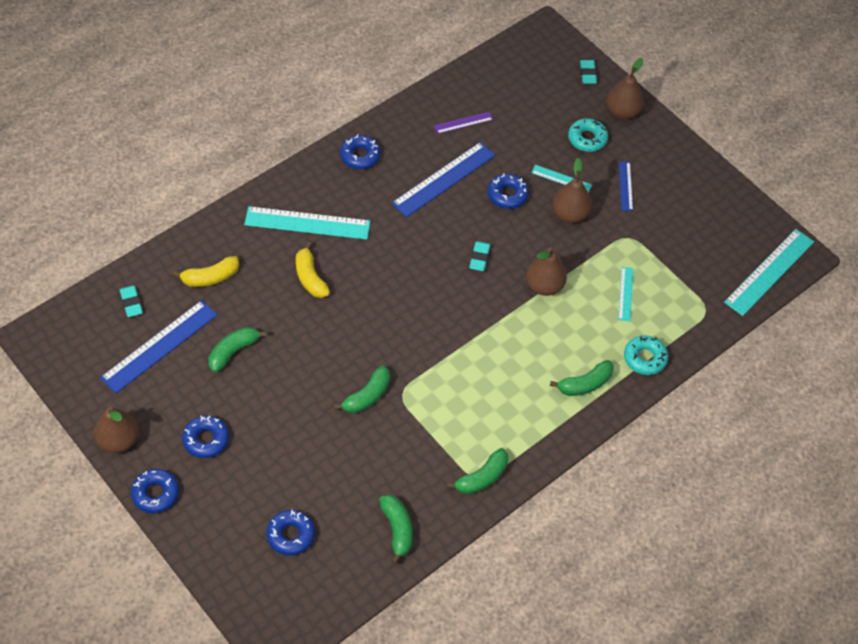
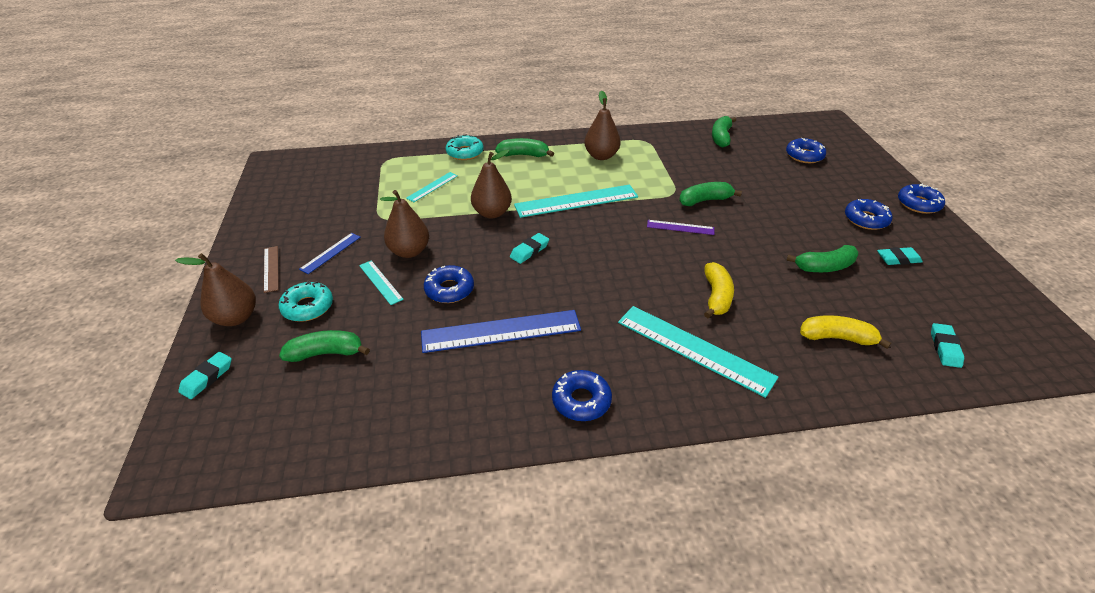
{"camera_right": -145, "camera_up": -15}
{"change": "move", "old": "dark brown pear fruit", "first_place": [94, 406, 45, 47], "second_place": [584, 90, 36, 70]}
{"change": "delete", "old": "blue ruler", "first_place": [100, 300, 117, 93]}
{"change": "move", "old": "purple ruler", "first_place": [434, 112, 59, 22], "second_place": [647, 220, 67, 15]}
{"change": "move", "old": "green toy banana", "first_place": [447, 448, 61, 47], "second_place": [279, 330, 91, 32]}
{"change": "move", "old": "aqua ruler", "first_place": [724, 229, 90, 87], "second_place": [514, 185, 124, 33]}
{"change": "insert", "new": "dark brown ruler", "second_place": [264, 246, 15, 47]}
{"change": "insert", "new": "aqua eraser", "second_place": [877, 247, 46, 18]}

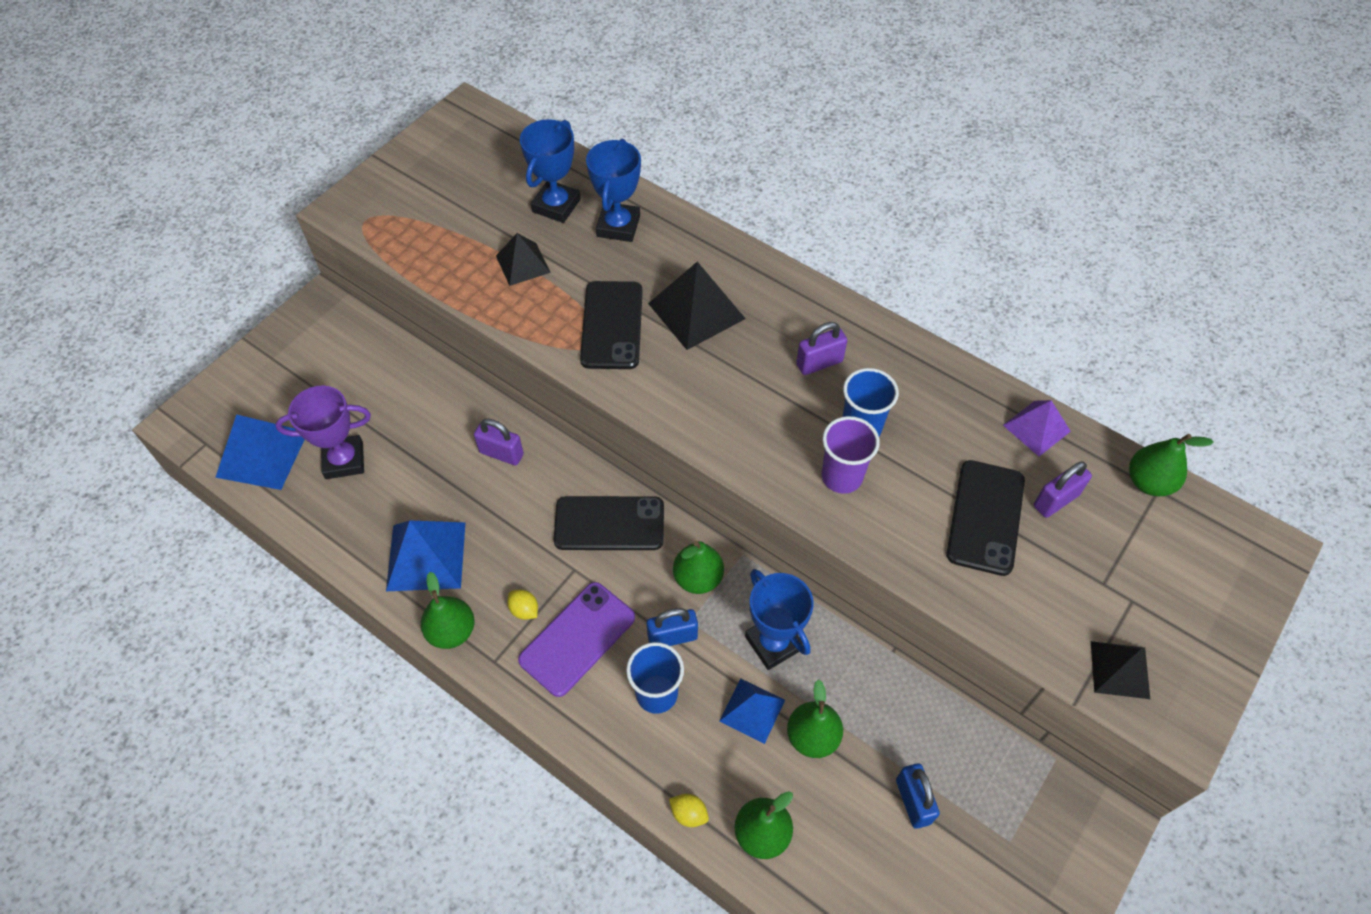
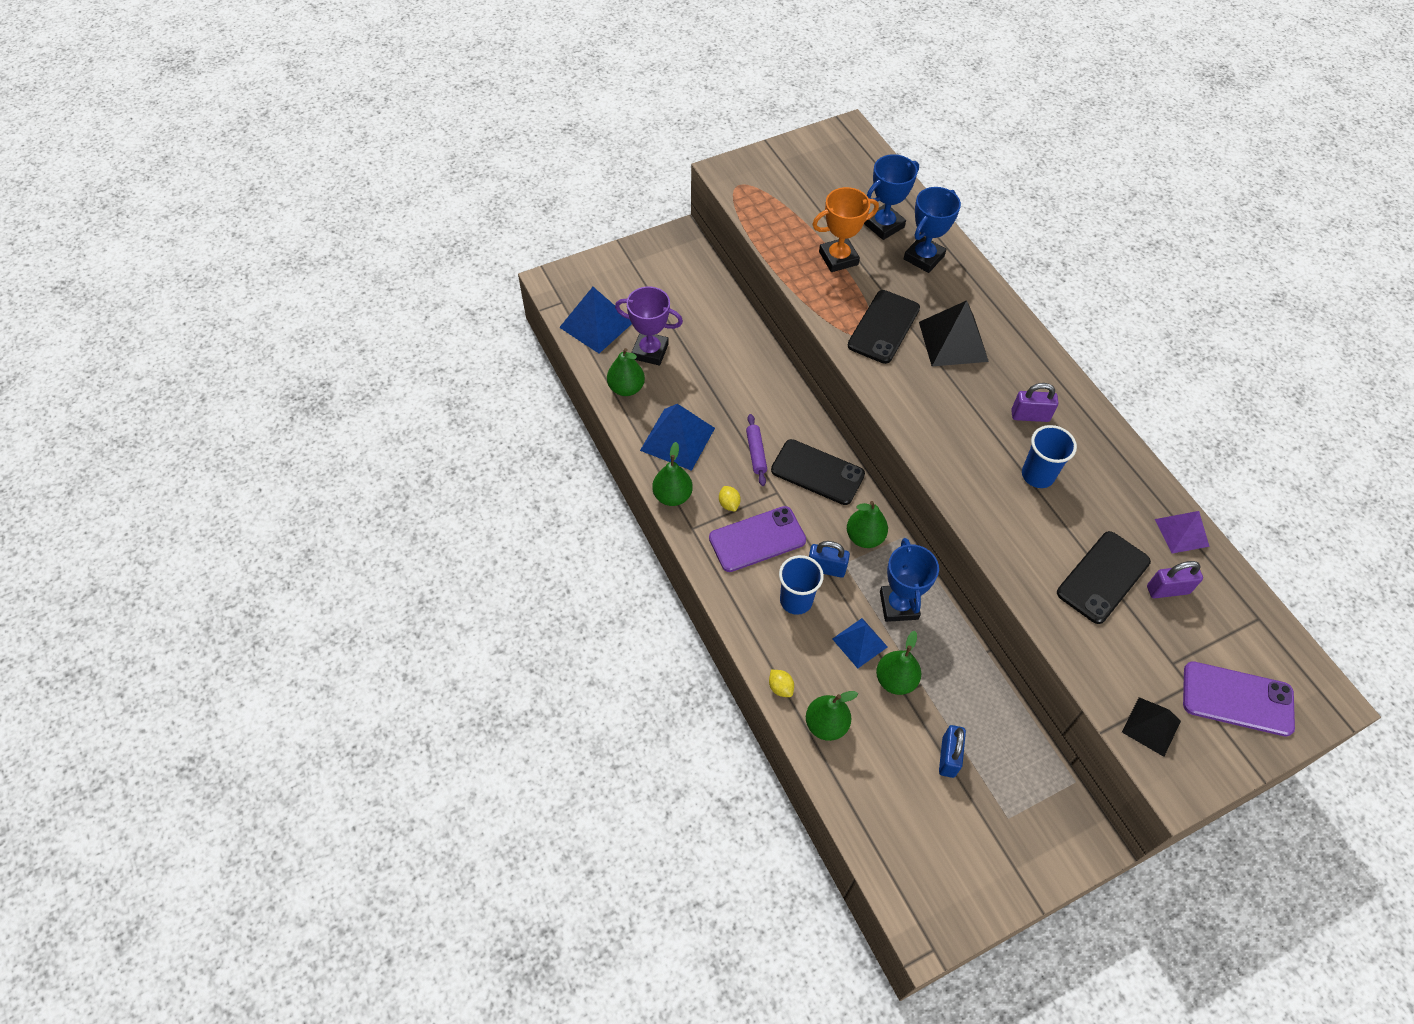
{"camera_right": 25, "camera_up": 0}
{"change": "delete", "old": "purple lock", "first_place": [474, 419, 50, 47]}
{"change": "replace", "old": "ebony solid pyramid", "new": "orange-coloured prize cup", "first_place": [496, 233, 55, 53], "second_place": [812, 187, 67, 85]}
{"change": "delete", "old": "purple cup", "first_place": [821, 416, 59, 78]}
{"change": "move", "old": "green pear fruit", "first_place": [1129, 434, 85, 62], "second_place": [607, 348, 38, 48]}
{"change": "insert", "new": "purple rolling pin", "second_place": [746, 414, 21, 72]}
{"change": "insert", "new": "purple smartphone", "second_place": [1183, 661, 112, 75]}

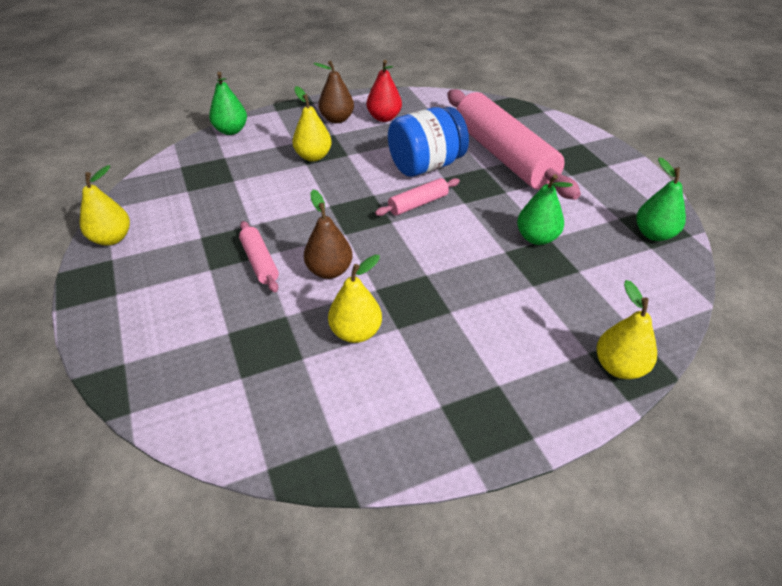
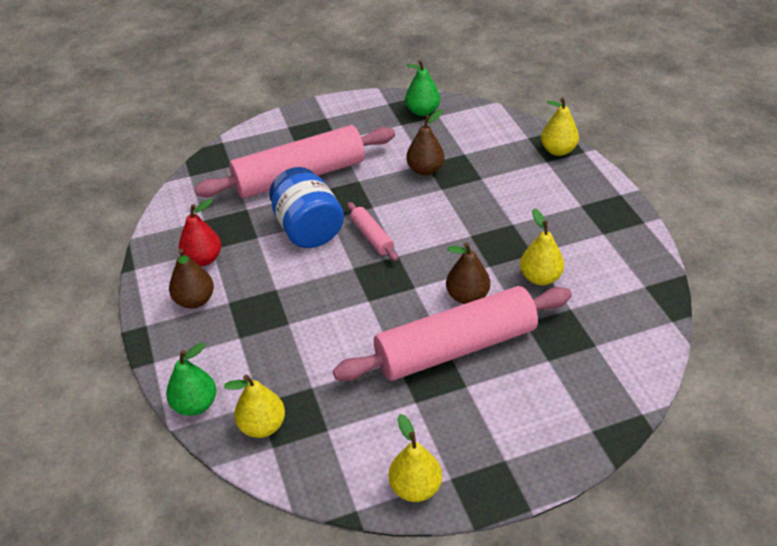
{"camera_right": -85, "camera_up": 0}
{"change": "resize", "old": "rosy rolling pin", "first_place": [239, 221, 40, 71], "second_place": [333, 286, 239, 95], "factor": 2.33}
{"change": "move", "old": "golden pear fruit", "first_place": [292, 86, 40, 75], "second_place": [224, 374, 61, 64]}
{"change": "recolor", "old": "green pear fruit", "new": "dark brown pear fruit", "first_place": [517, 174, 56, 71], "second_place": [406, 109, 38, 67]}

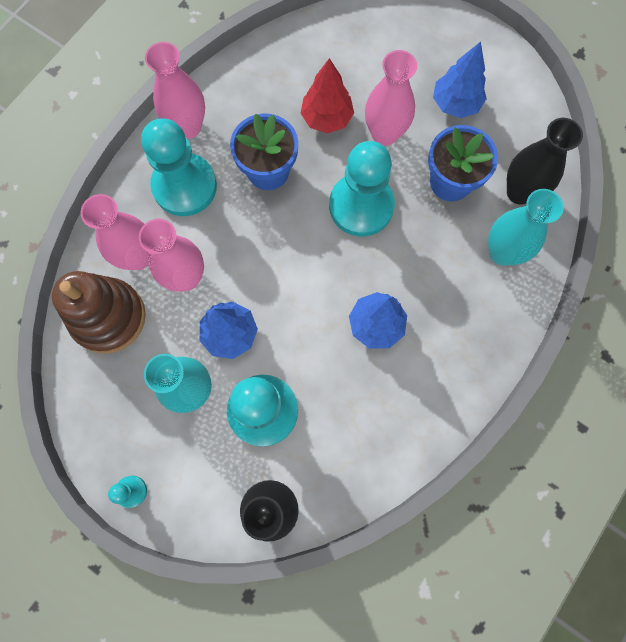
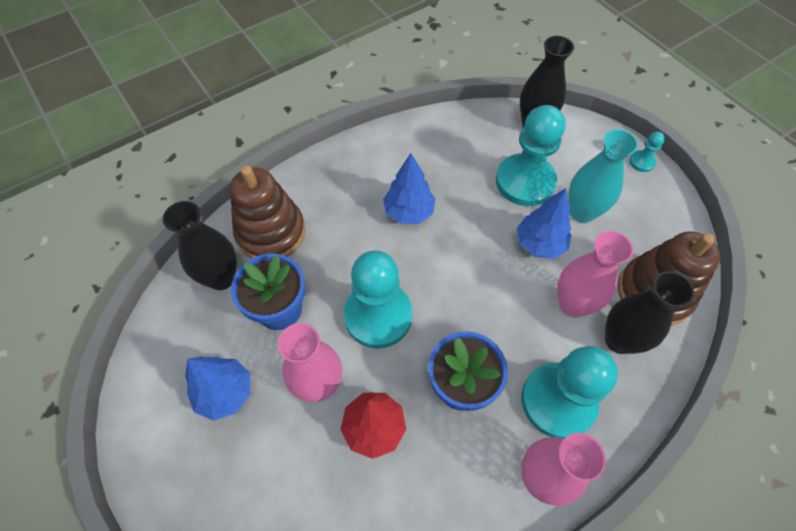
{"camera_right": -160, "camera_up": -15}
{"change": "recolor", "old": "rosy vase", "new": "ebony vase", "first_place": [81, 194, 68, 76], "second_place": [605, 271, 90, 83]}
{"change": "replace", "old": "aqua vase", "new": "dark brown stacking rings", "first_place": [488, 189, 76, 77], "second_place": [230, 166, 76, 93]}

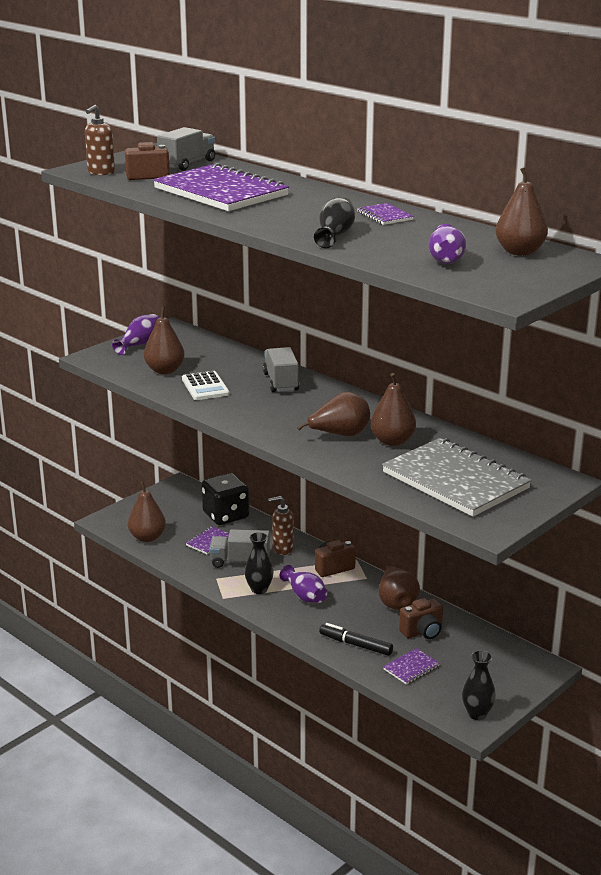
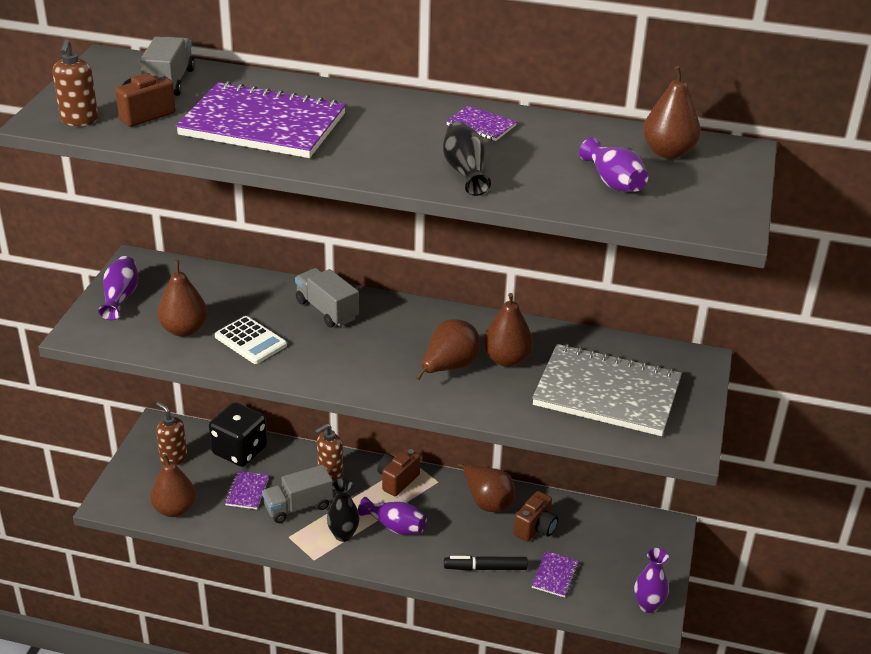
{"camera_right": -30, "camera_up": 10}
{"change": "recolor", "old": "ebony vase", "new": "purple vase", "first_place": [462, 650, 34, 70], "second_place": [634, 548, 35, 65]}
{"change": "insert", "new": "dark brown soap dispenser", "second_place": [156, 402, 31, 64]}

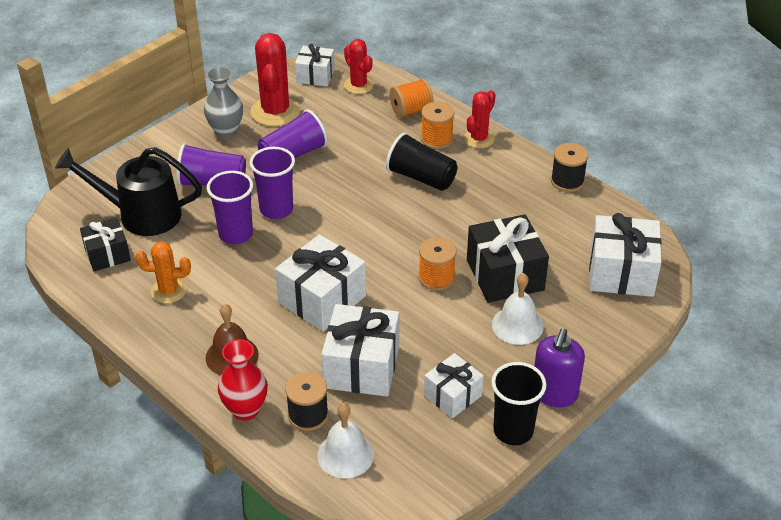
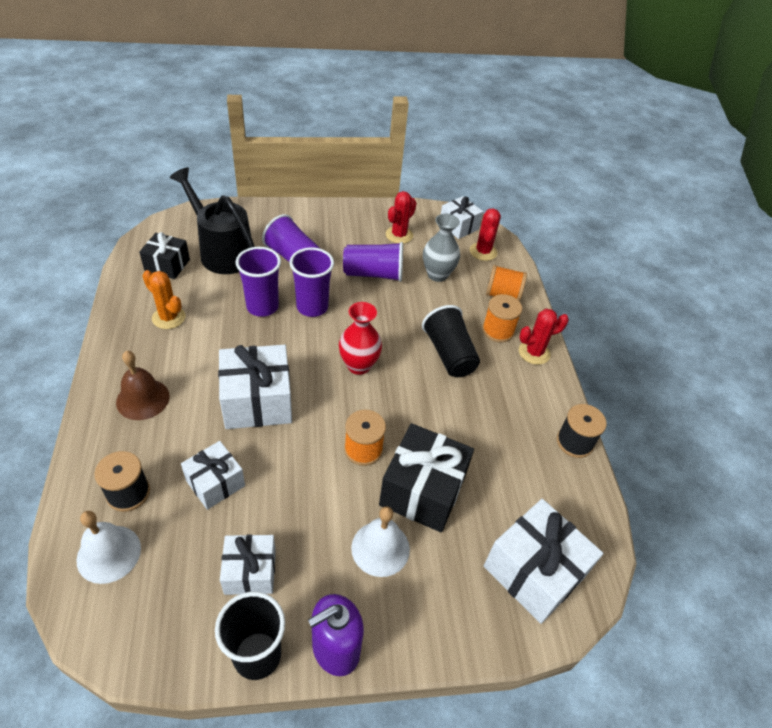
{"camera_right": 35, "camera_up": 5}
{"change": "move", "old": "grey vase", "first_place": [204, 67, 39, 71], "second_place": [423, 214, 37, 68]}
{"change": "move", "old": "crimson vase", "first_place": [218, 339, 50, 82], "second_place": [339, 302, 43, 73]}
{"change": "resize", "old": "crimson prickly plant", "first_place": [251, 33, 50, 93], "second_place": [386, 191, 30, 53], "factor": 0.61}
{"change": "resize", "old": "snow-white gift", "first_place": [321, 304, 79, 93], "second_place": [181, 441, 64, 69], "factor": 0.61}

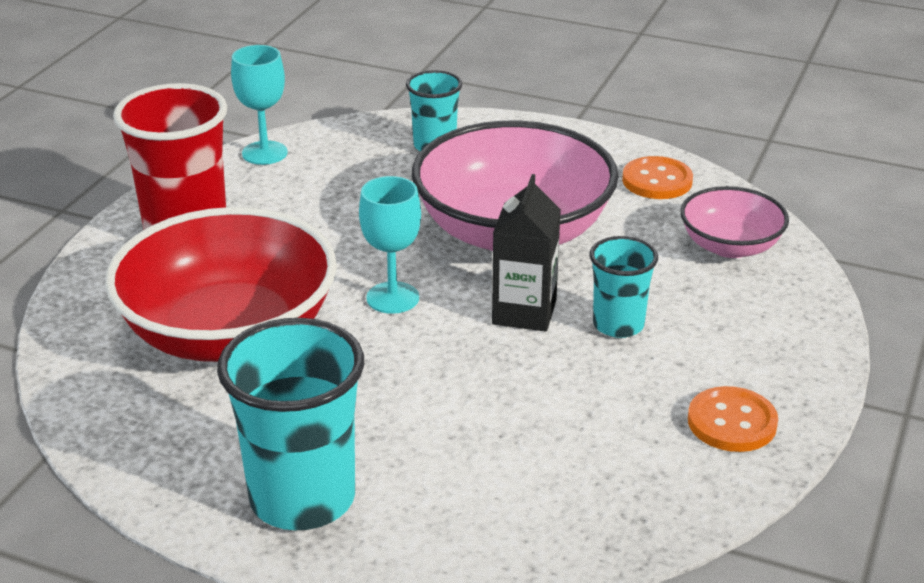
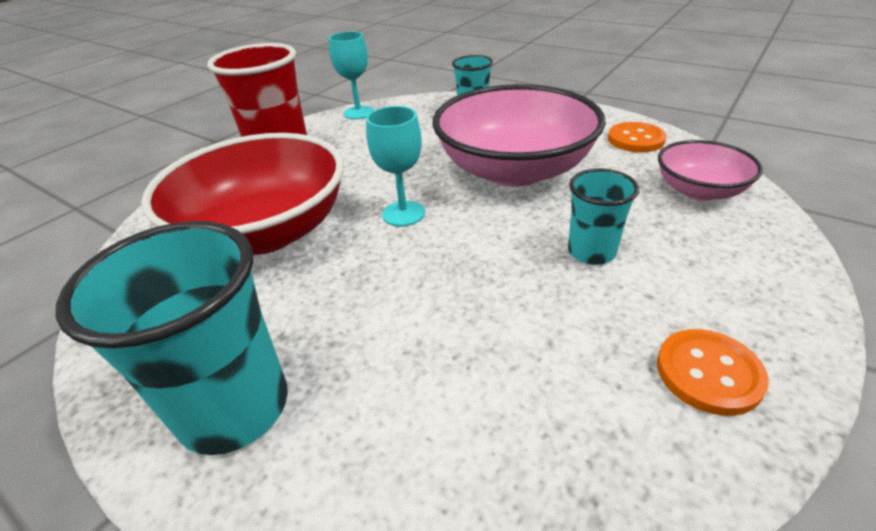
{"camera_right": 15, "camera_up": 5}
{"change": "delete", "old": "ebony milk carton", "first_place": [492, 174, 69, 158]}

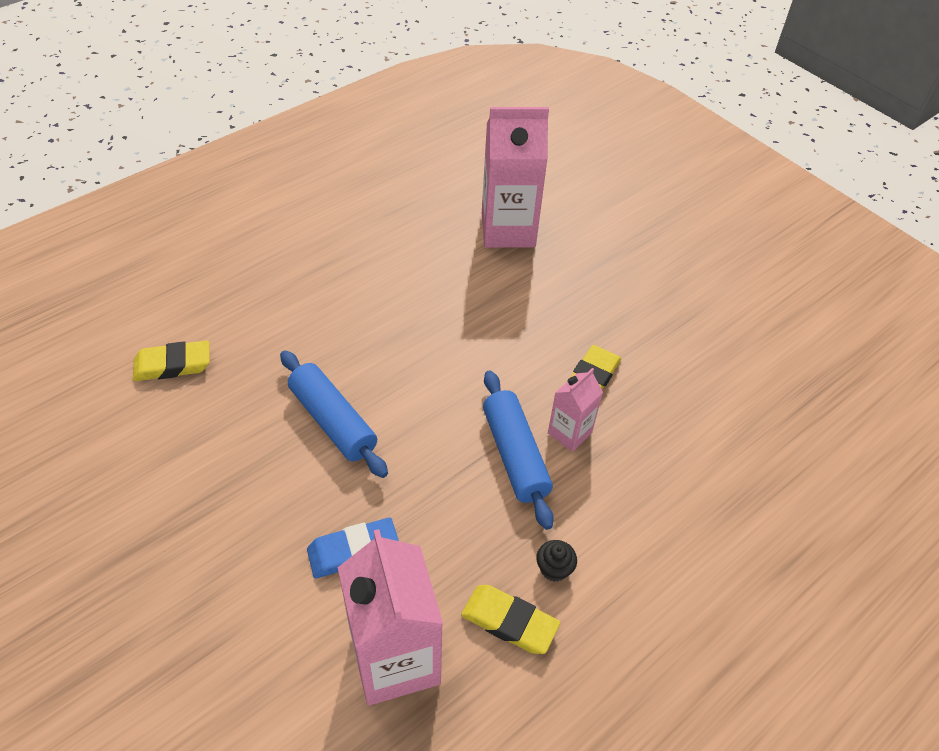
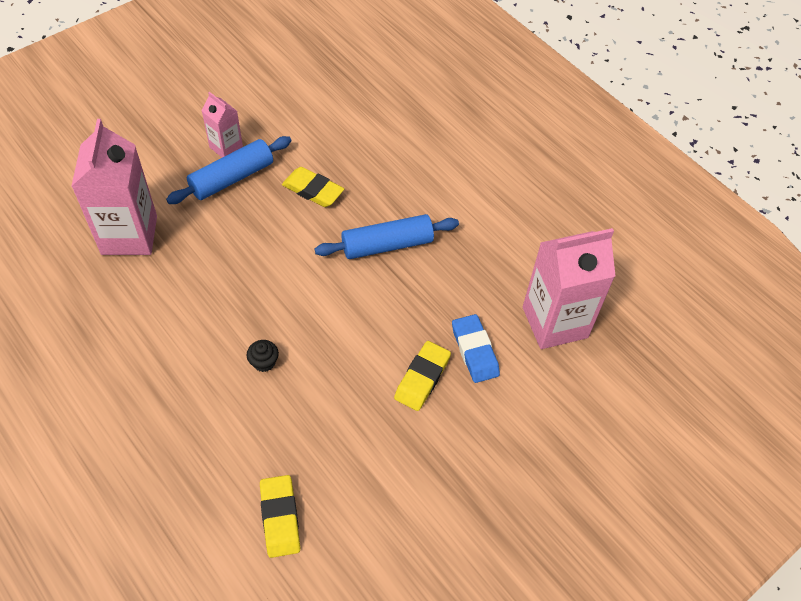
{"camera_right": -90, "camera_up": 5}
{"change": "move", "old": "blue rolling pin", "first_place": [280, 350, 108, 128], "second_place": [166, 136, 125, 68]}
{"change": "move", "old": "golden eraser", "first_place": [461, 585, 99, 69], "second_place": [394, 341, 57, 70]}
{"change": "move", "old": "ebony cupcake", "first_place": [536, 540, 41, 42], "second_place": [247, 340, 32, 32]}
{"change": "move", "old": "rosy milk carton", "first_place": [548, 368, 55, 84], "second_place": [202, 92, 41, 65]}

